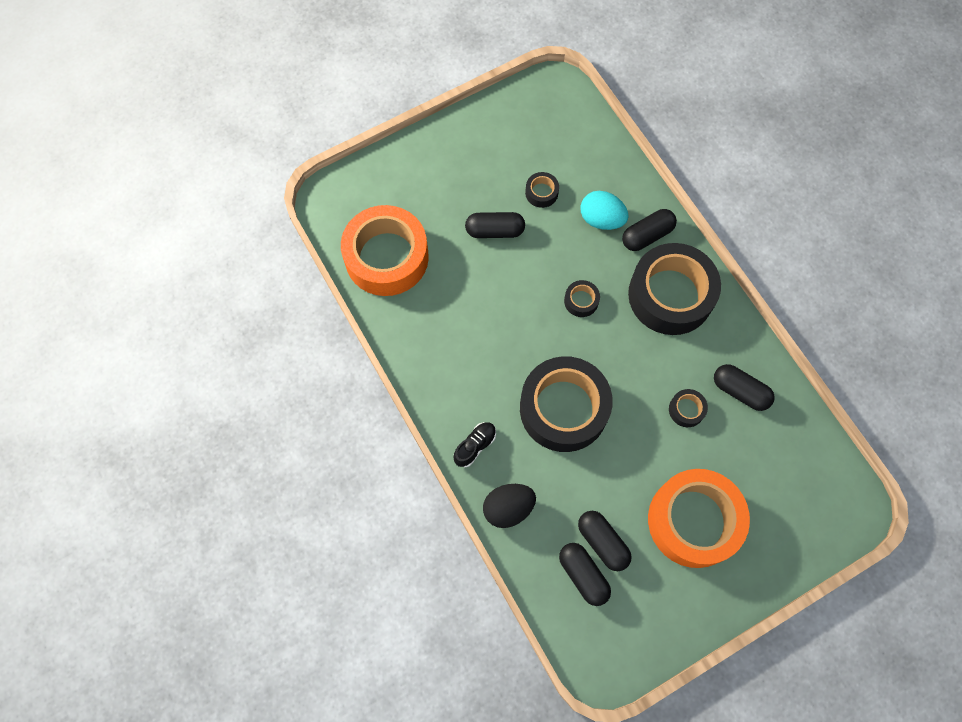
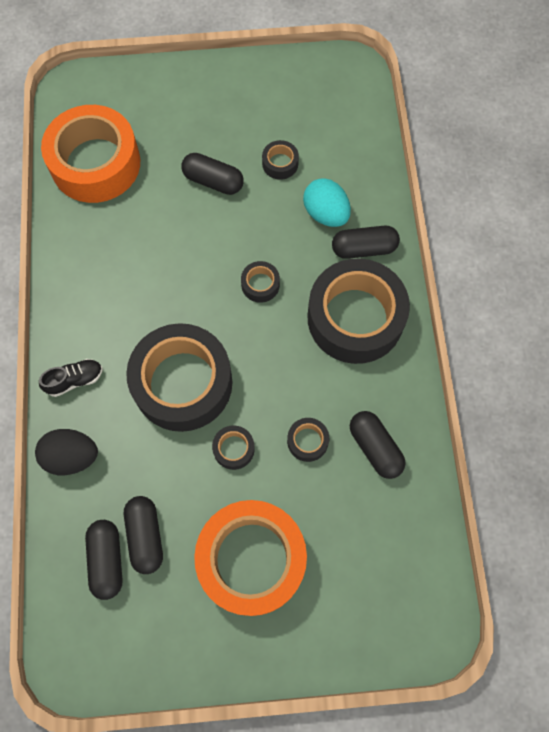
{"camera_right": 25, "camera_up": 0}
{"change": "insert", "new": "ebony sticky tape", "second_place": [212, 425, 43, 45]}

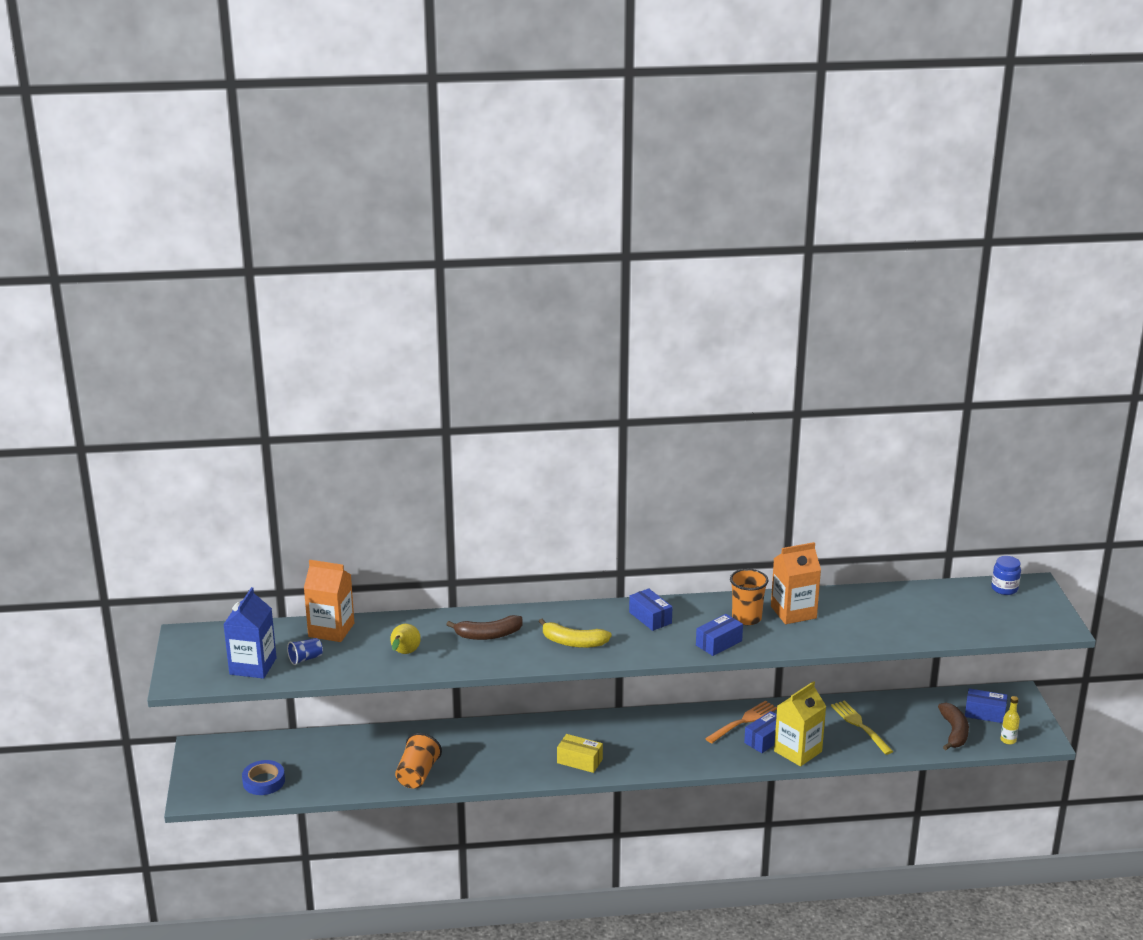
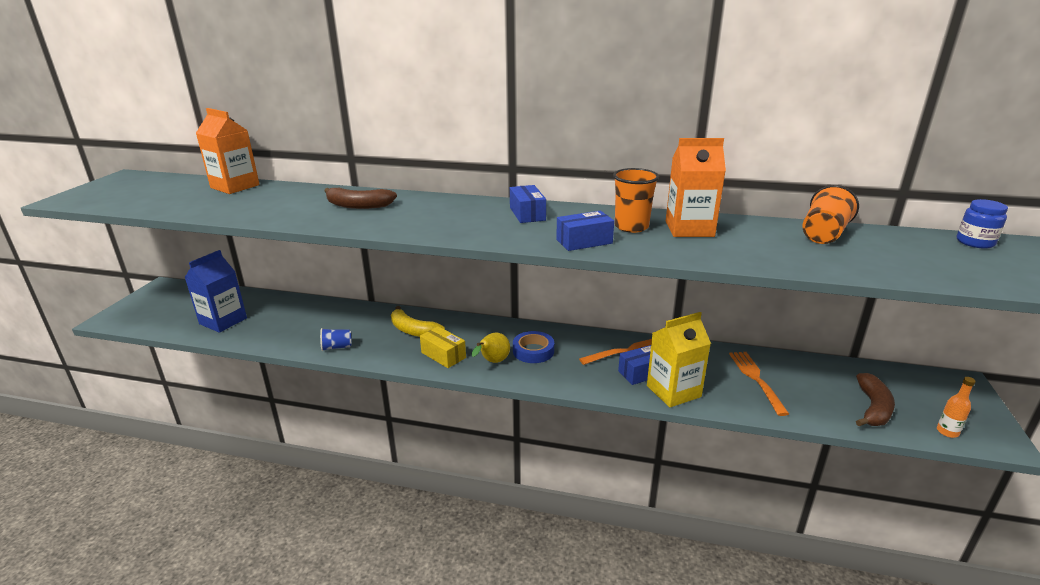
{"camera_right": 20, "camera_up": 0}
{"change": "move", "old": "blue milk carton", "first_place": [223, 587, 54, 92], "second_place": [184, 250, 63, 83]}
{"change": "move", "old": "blue sticky tape", "first_place": [242, 760, 43, 35], "second_place": [513, 331, 41, 32]}
{"change": "move", "old": "blue cup", "first_place": [287, 638, 36, 27], "second_place": [320, 328, 32, 23]}
{"change": "move", "old": "golden pear fruit", "first_place": [390, 624, 31, 30], "second_place": [471, 333, 39, 30]}
{"change": "move", "old": "orange-coloured cup", "first_place": [395, 733, 47, 56], "second_place": [802, 185, 57, 59]}
{"change": "move", "old": "golden toy banana", "first_place": [539, 619, 73, 29], "second_place": [391, 306, 54, 31]}
{"change": "recolor", "old": "golden fork", "new": "orange-coloured fork", "first_place": [831, 700, 62, 55], "second_place": [729, 352, 60, 64]}
{"change": "delete", "old": "blue parcel", "first_place": [965, 688, 43, 35]}
{"change": "recolor", "old": "golden drink bottle", "new": "orange-coloured drink bottle", "first_place": [1001, 696, 19, 49], "second_place": [937, 377, 39, 61]}

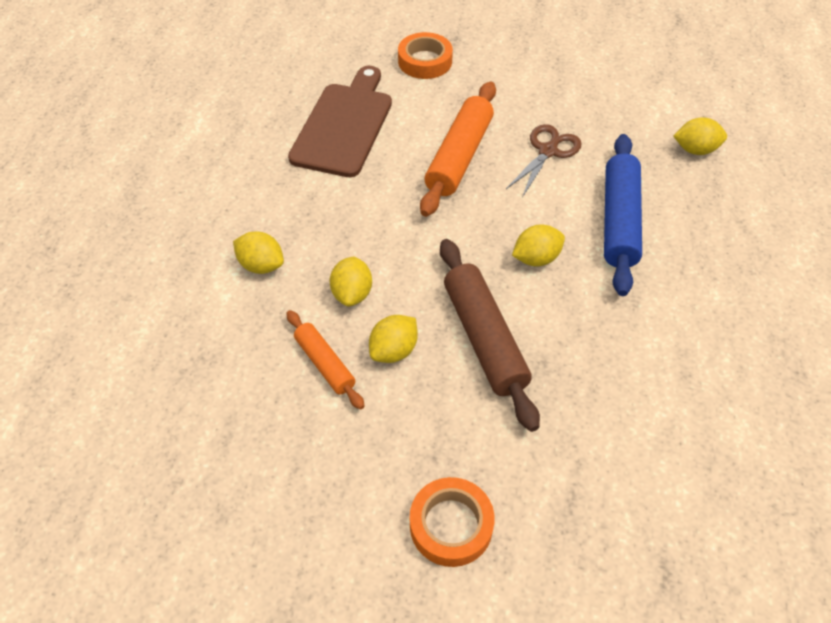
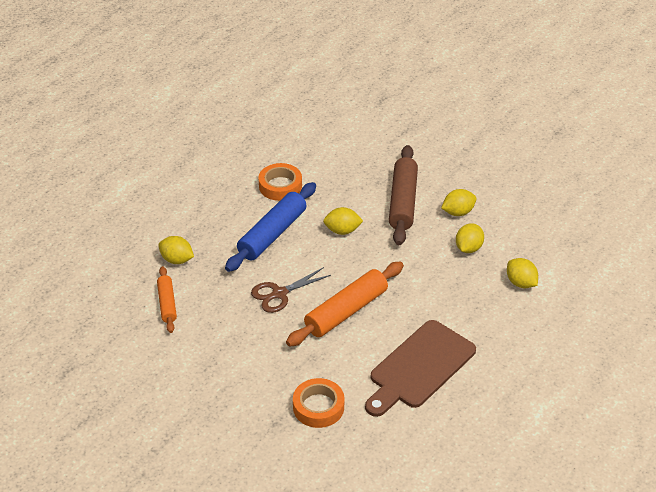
{"camera_right": -155, "camera_up": -10}
{"change": "move", "old": "orange-coloured rolling pin", "first_place": [286, 310, 79, 100], "second_place": [157, 266, 20, 67]}
{"change": "move", "old": "orange-coloured sticky tape", "first_place": [410, 477, 85, 90], "second_place": [258, 163, 44, 38]}

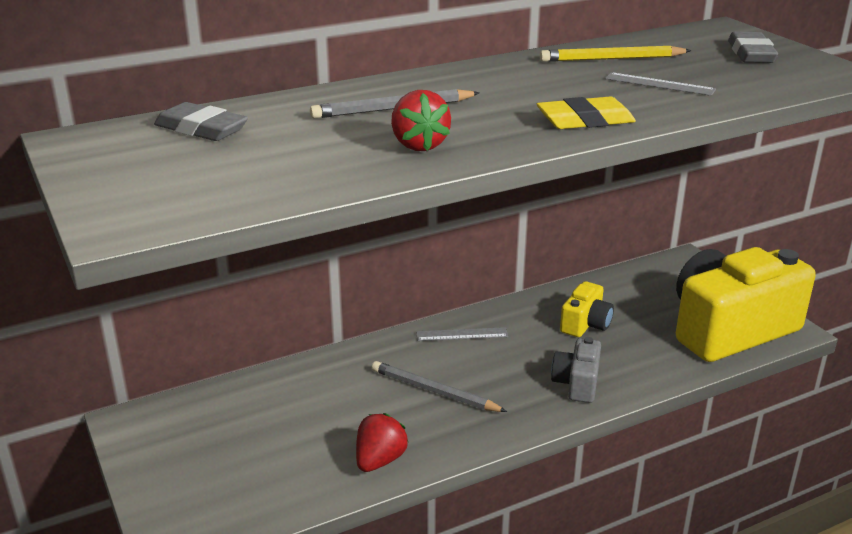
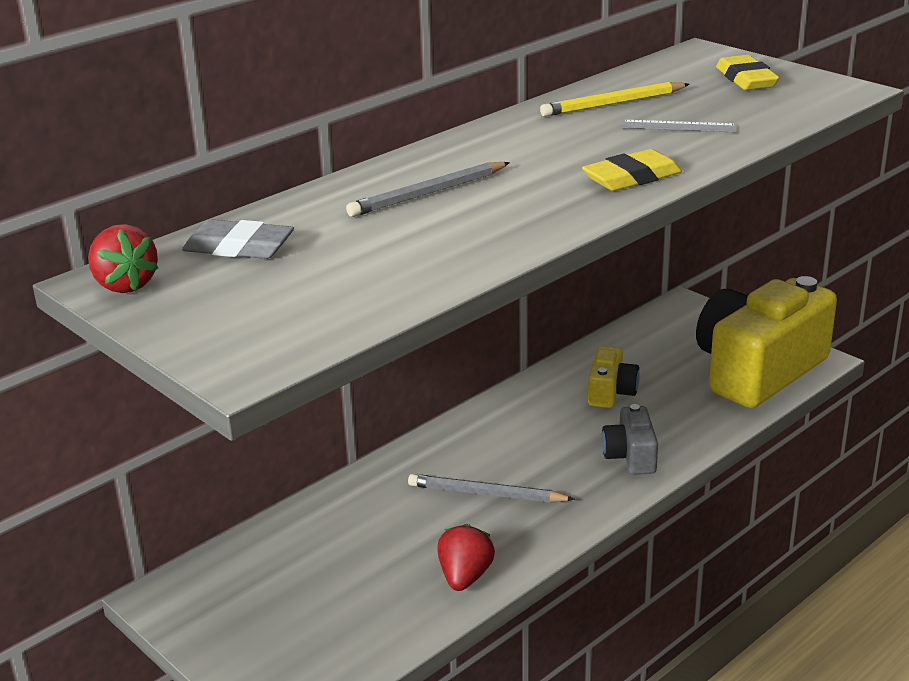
{"camera_right": -15, "camera_up": 0}
{"change": "move", "old": "crimson strawberry", "first_place": [391, 90, 60, 61], "second_place": [88, 224, 70, 69]}
{"change": "delete", "old": "grey ruler", "first_place": [416, 327, 92, 14]}
{"change": "recolor", "old": "grey eraser", "new": "golden eraser", "first_place": [728, 32, 50, 31], "second_place": [716, 55, 63, 35]}

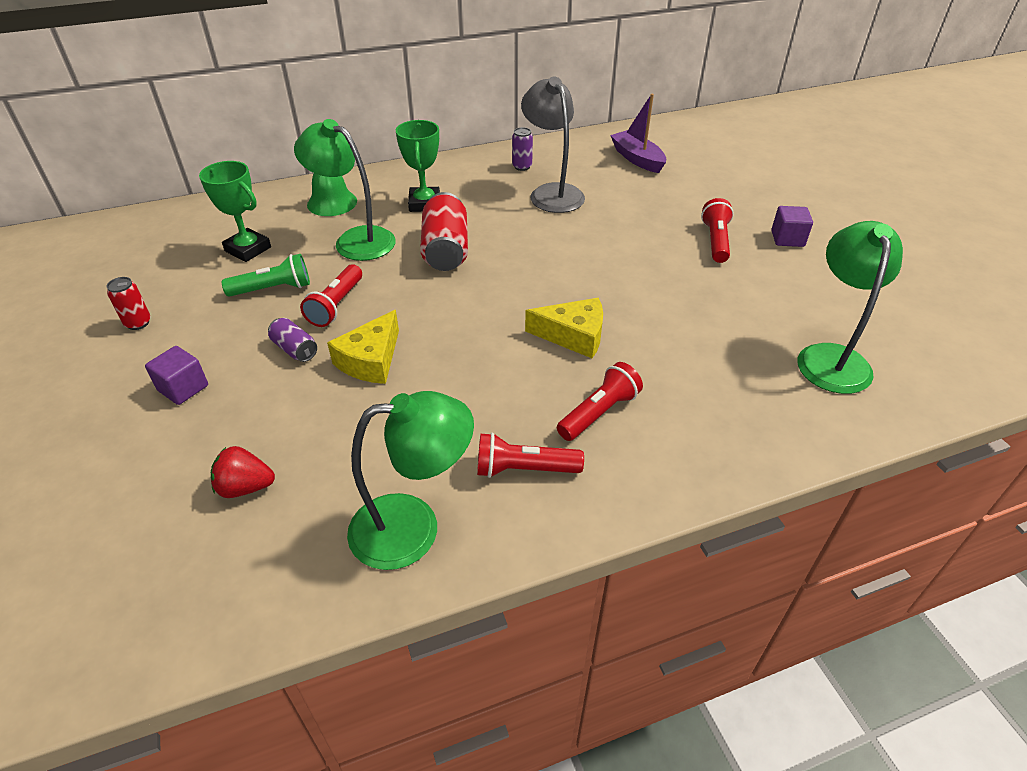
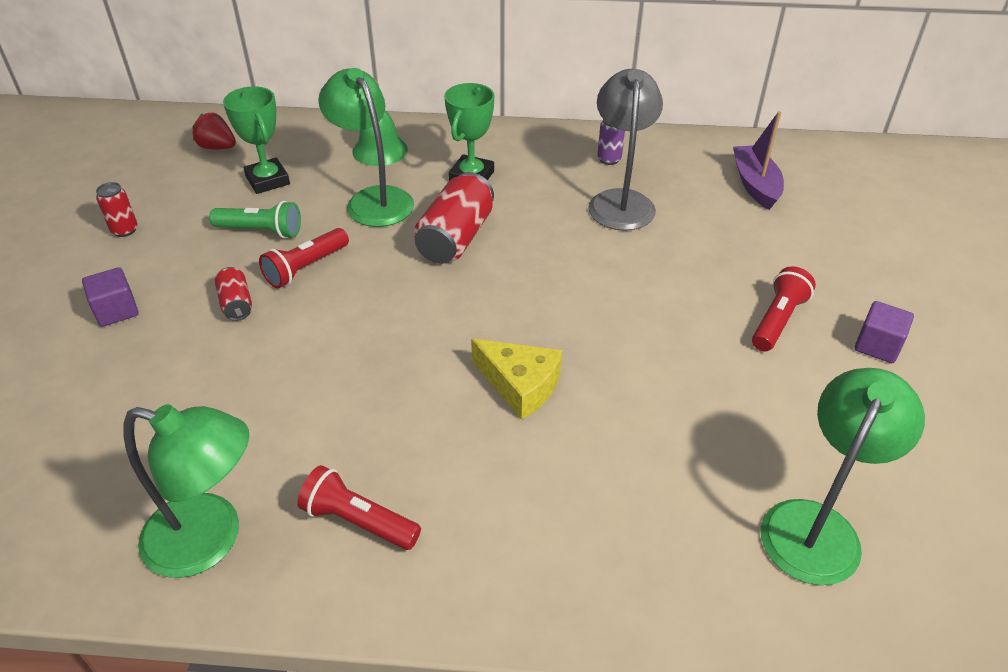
{"camera_right": 25, "camera_up": 0}
{"change": "move", "old": "crimson strawberry", "first_place": [211, 446, 64, 52], "second_place": [192, 113, 44, 36]}
{"change": "recolor", "old": "purple can", "new": "crimson can", "first_place": [268, 318, 49, 44], "second_place": [215, 267, 37, 54]}
{"change": "delete", "old": "golden cheese wedge", "first_place": [327, 310, 72, 74]}
{"change": "delete", "old": "crimson flashlight", "first_place": [557, 362, 86, 79]}

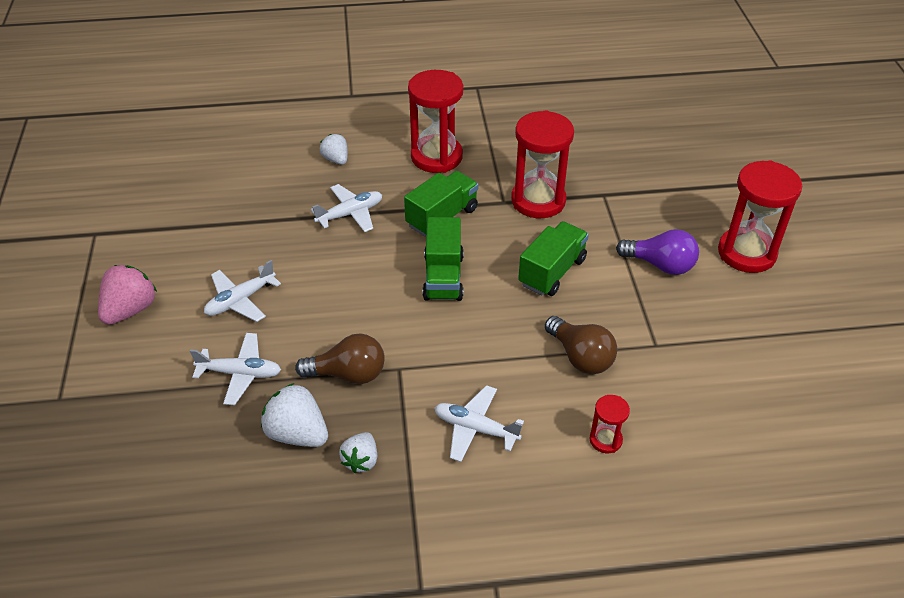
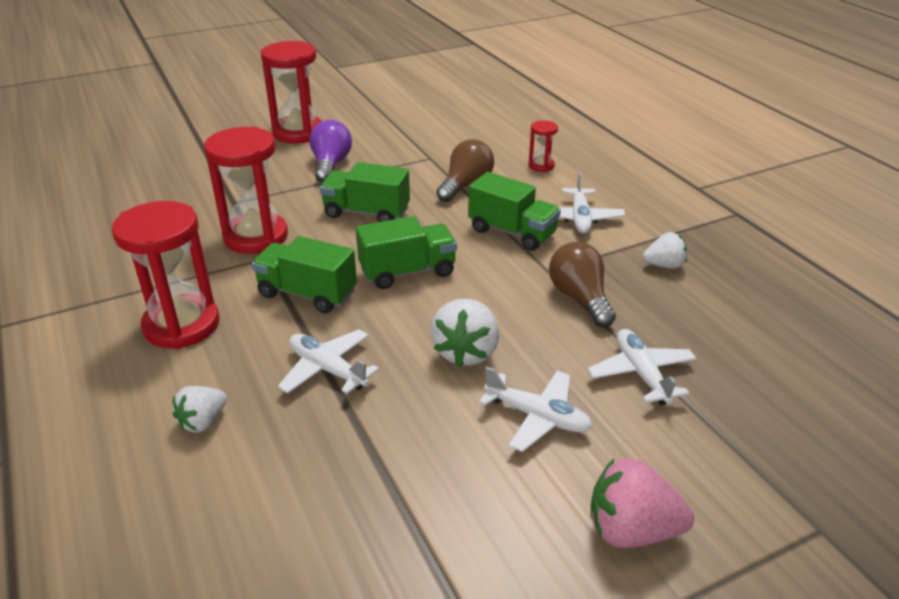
{"camera_right": -110, "camera_up": -10}
{"change": "move", "old": "snow-white strawberry", "first_place": [261, 383, 67, 64], "second_place": [431, 299, 68, 68]}
{"change": "insert", "new": "green toy truck", "second_place": [468, 172, 93, 79]}

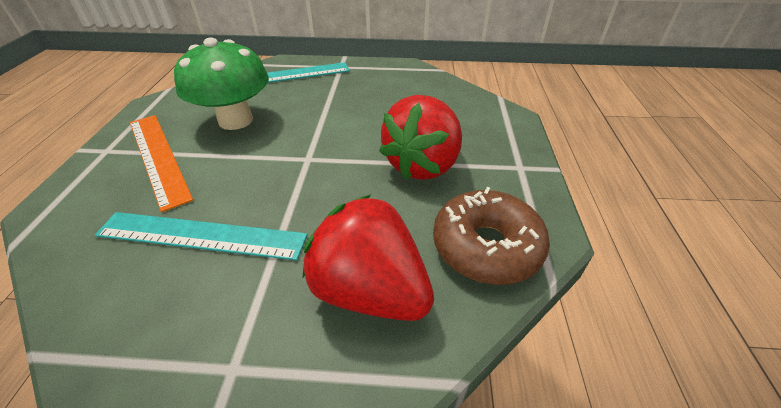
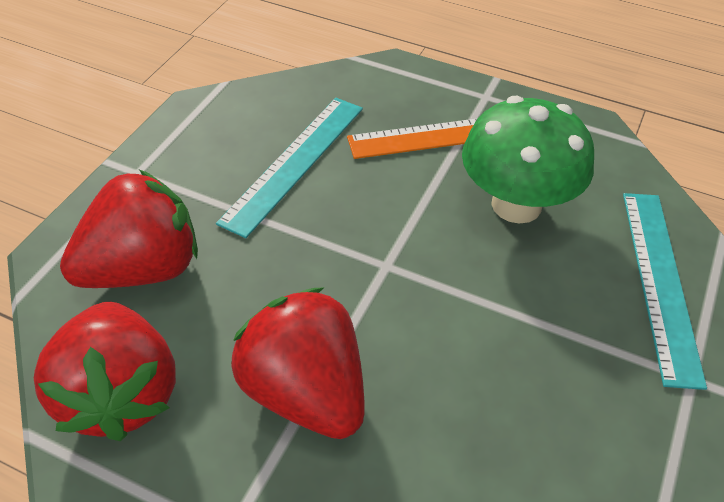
{"camera_right": 110, "camera_up": 5}
{"change": "replace", "old": "dark brown doughnut", "new": "crimson strawberry", "first_place": [433, 187, 117, 98], "second_place": [34, 302, 142, 139]}

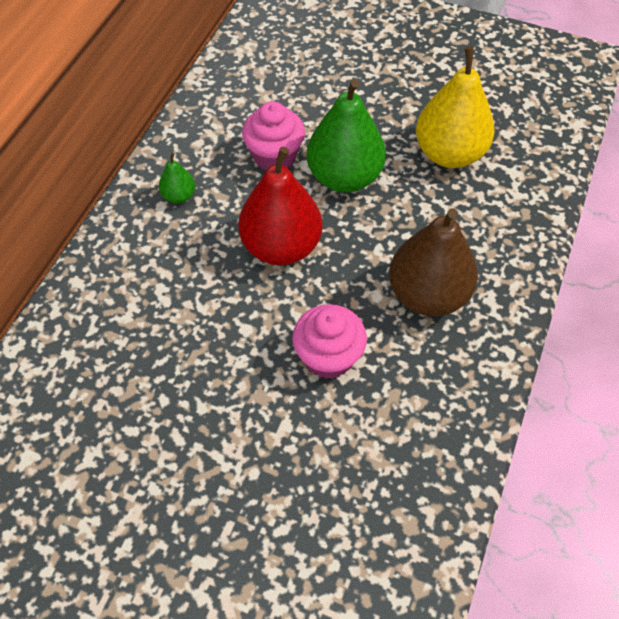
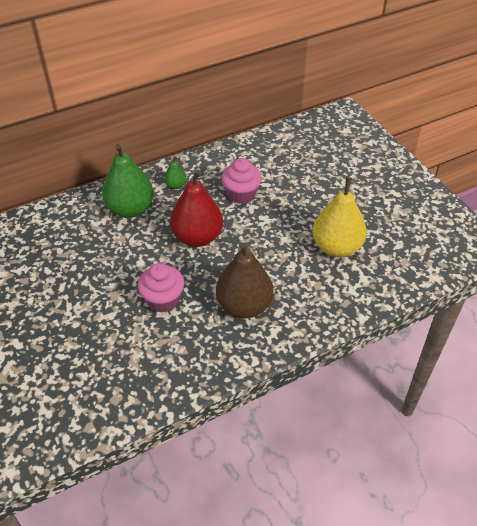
{"camera_right": 40, "camera_up": -10}
{"change": "move", "old": "green pear fruit", "first_place": [307, 79, 79, 113], "second_place": [102, 144, 52, 74]}

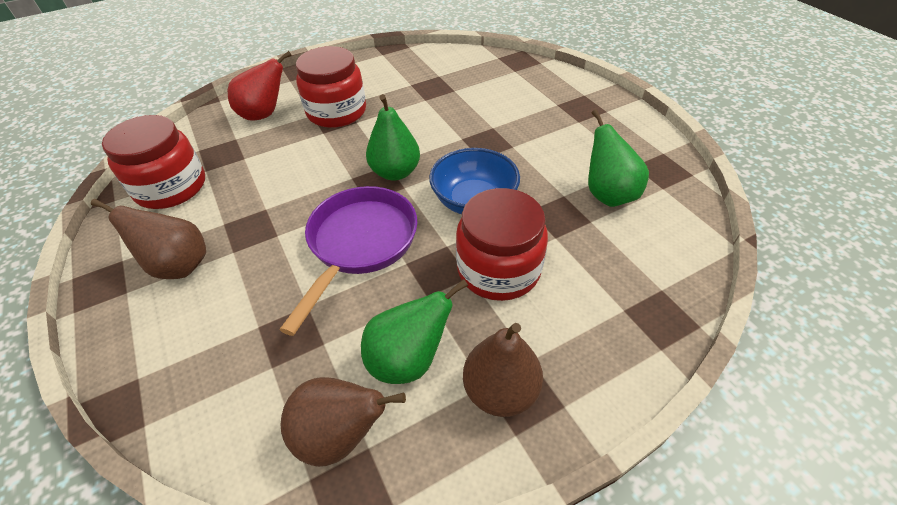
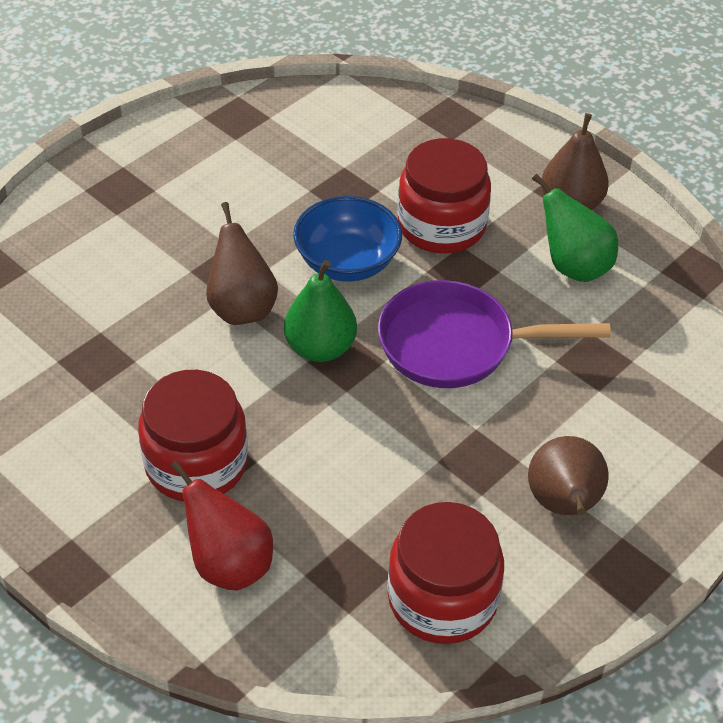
{"camera_right": -110, "camera_up": 0}
{"change": "move", "old": "dark brown pear fruit", "first_place": [281, 377, 125, 90], "second_place": [206, 202, 72, 123]}
{"change": "delete", "old": "green pear fruit", "first_place": [588, 109, 61, 98]}

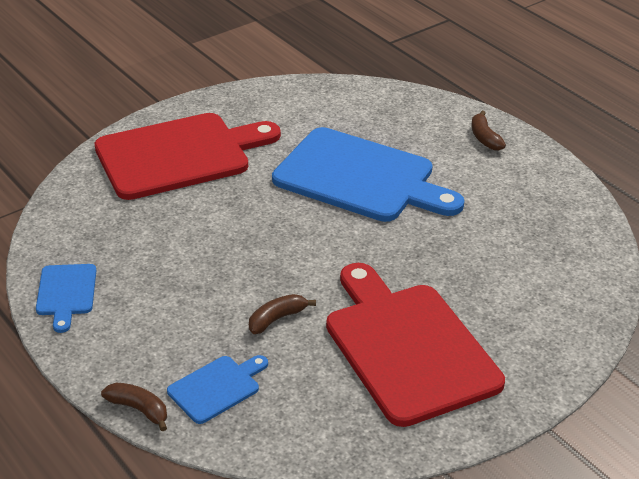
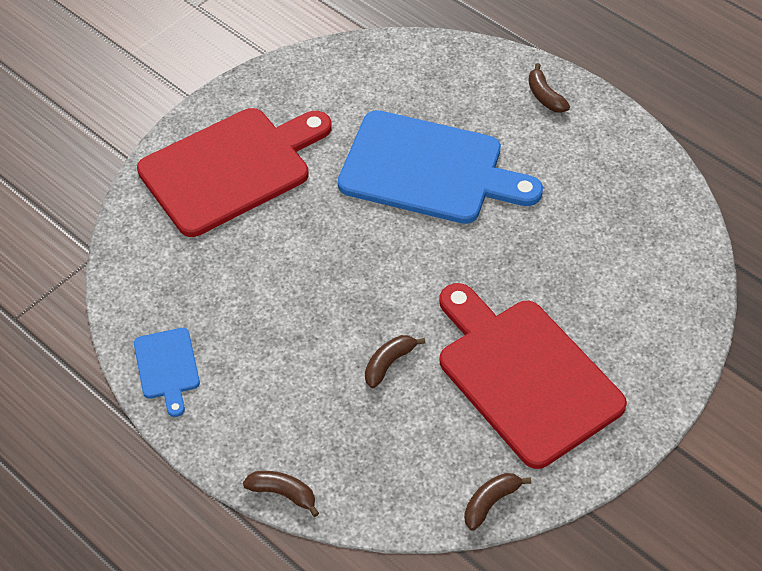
{"camera_right": -10, "camera_up": 15}
{"change": "delete", "old": "blue bread board", "first_place": [167, 355, 101, 69]}
{"change": "insert", "new": "dark brown toy banana", "second_place": [464, 473, 67, 57]}

